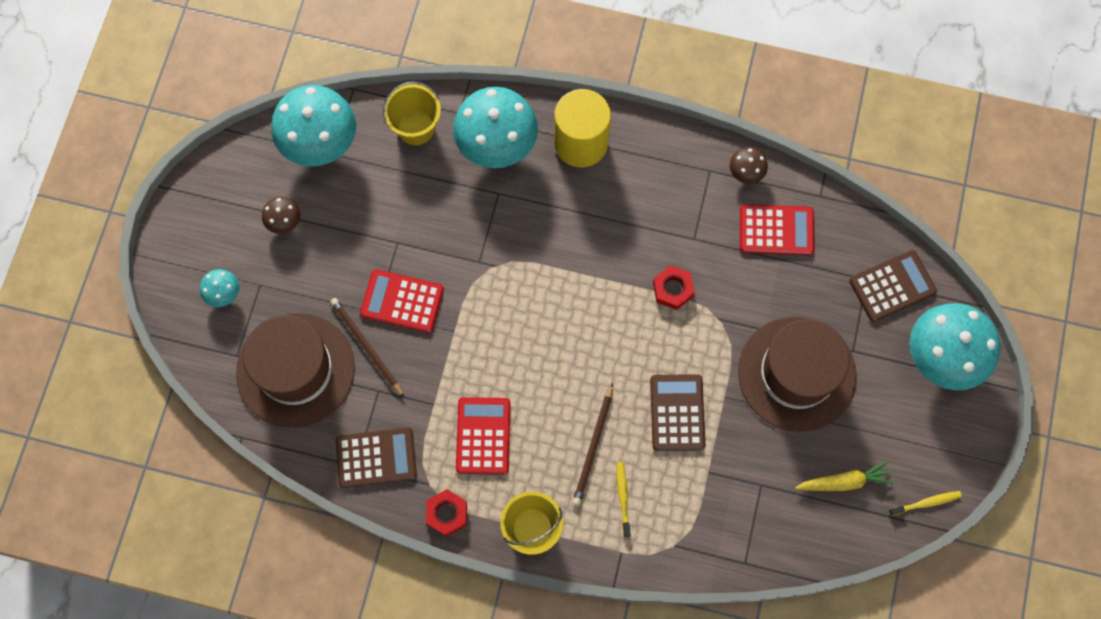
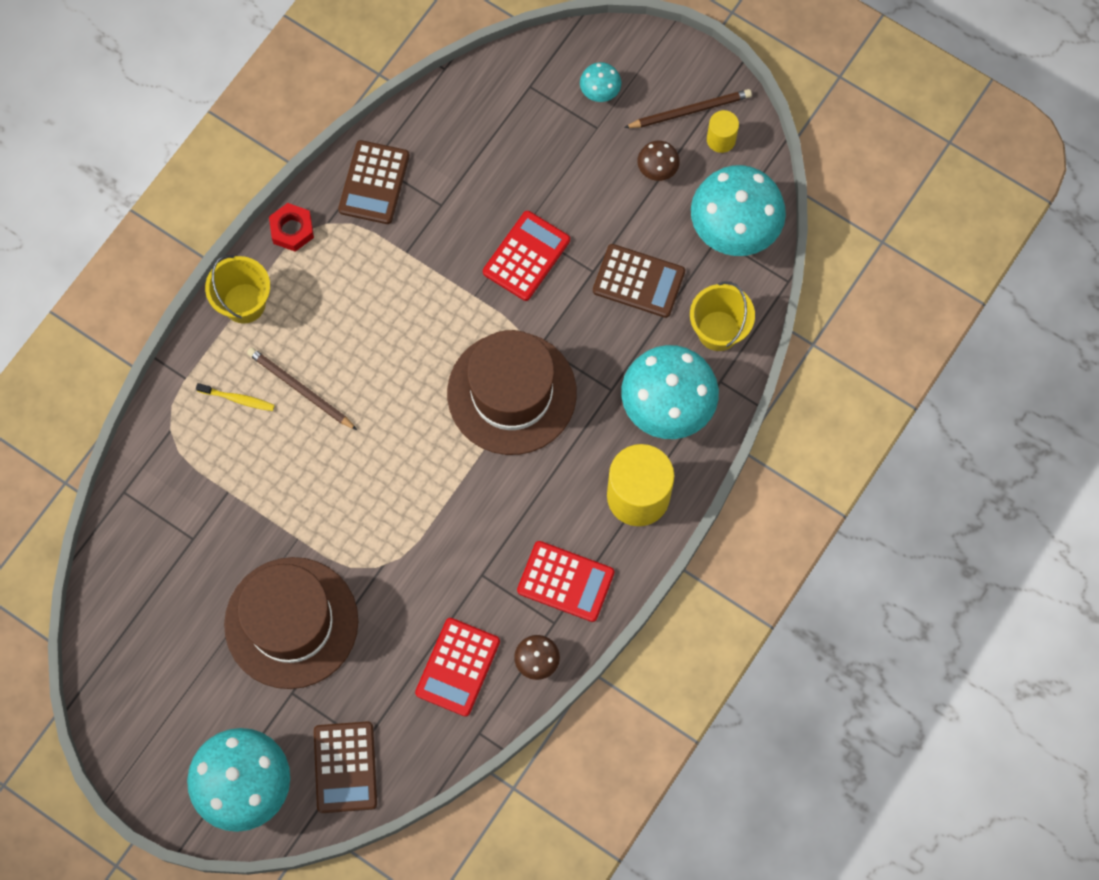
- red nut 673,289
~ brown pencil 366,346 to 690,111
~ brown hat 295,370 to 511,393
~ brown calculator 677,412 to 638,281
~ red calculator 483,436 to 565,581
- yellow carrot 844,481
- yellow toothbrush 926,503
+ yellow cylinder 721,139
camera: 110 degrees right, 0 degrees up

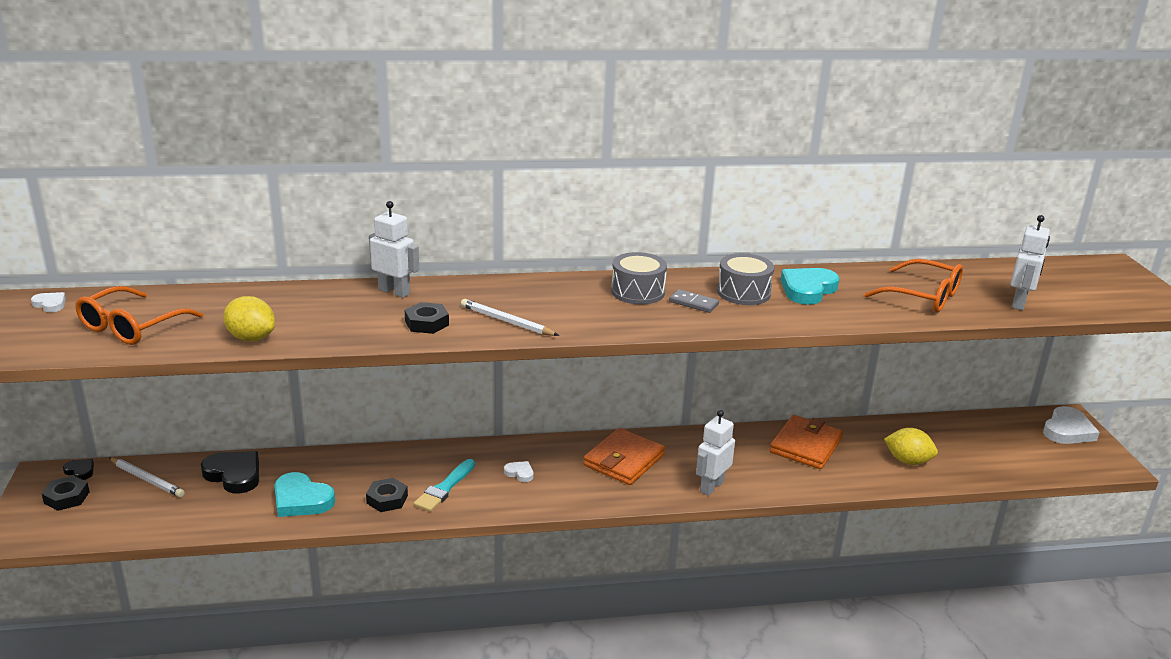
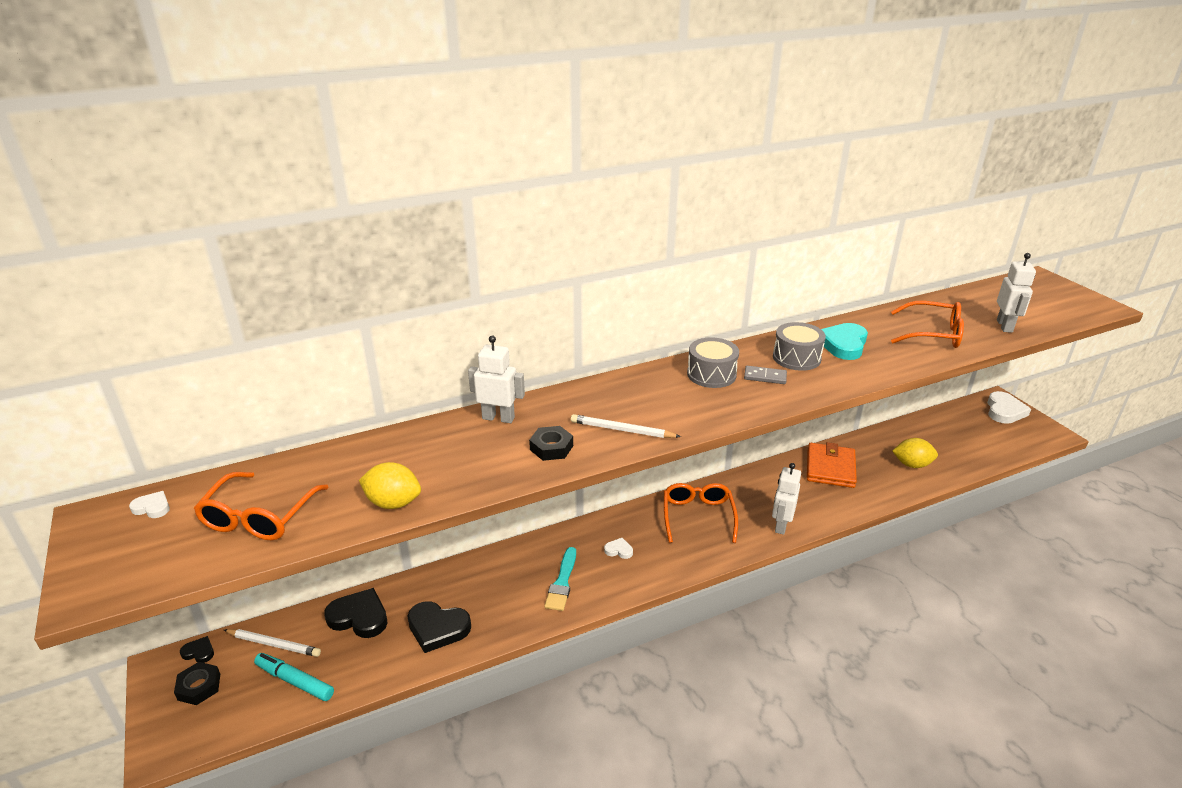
~ orange wallet 624,460 to orange glasses 698,516
~ turquoise heart 301,500 to black heart 438,628
- black nut 387,499
+ turquoise marker 295,681
camera: 15 degrees left, 5 degrees up

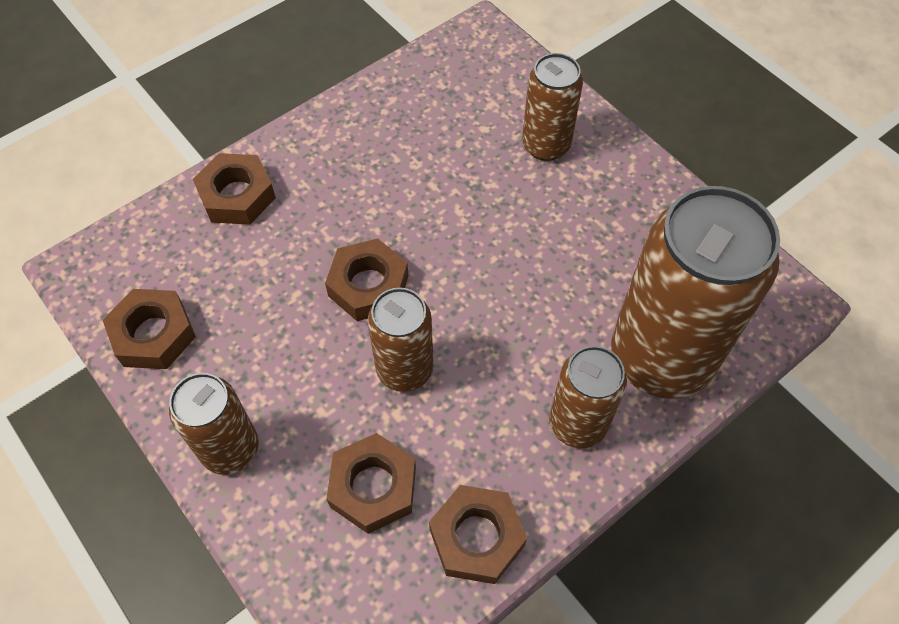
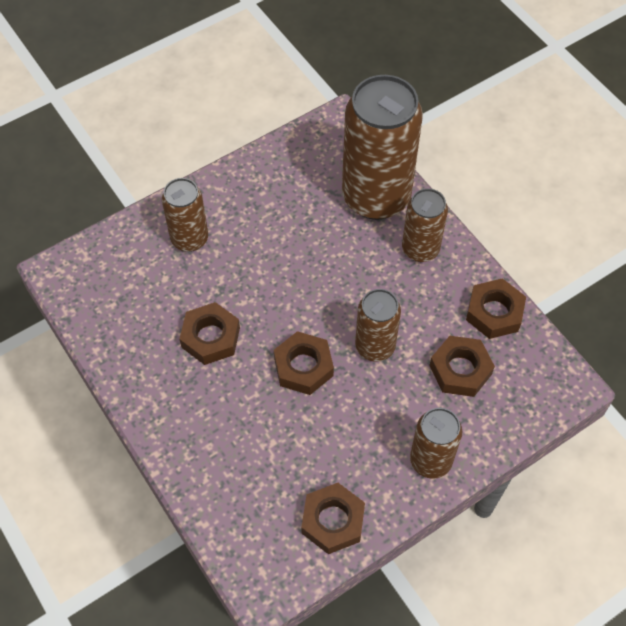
~ brown nut 237,195 to 210,337
camera: 85 degrees left, 0 degrees up

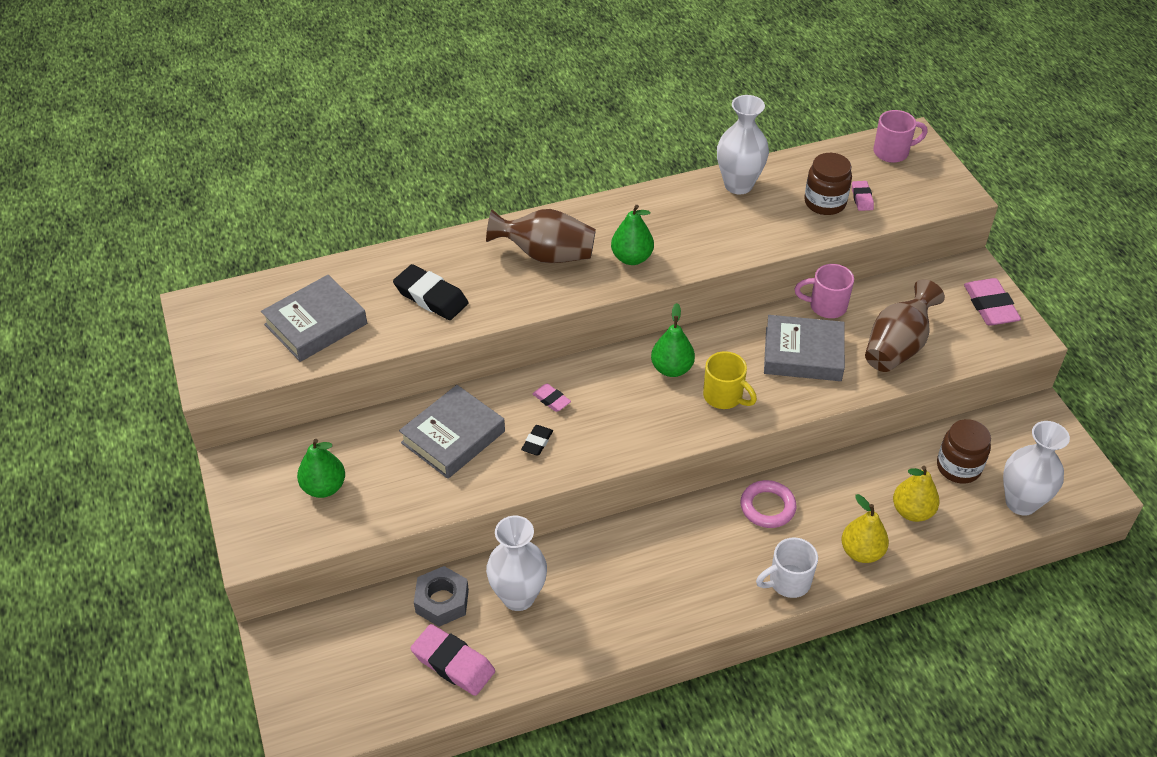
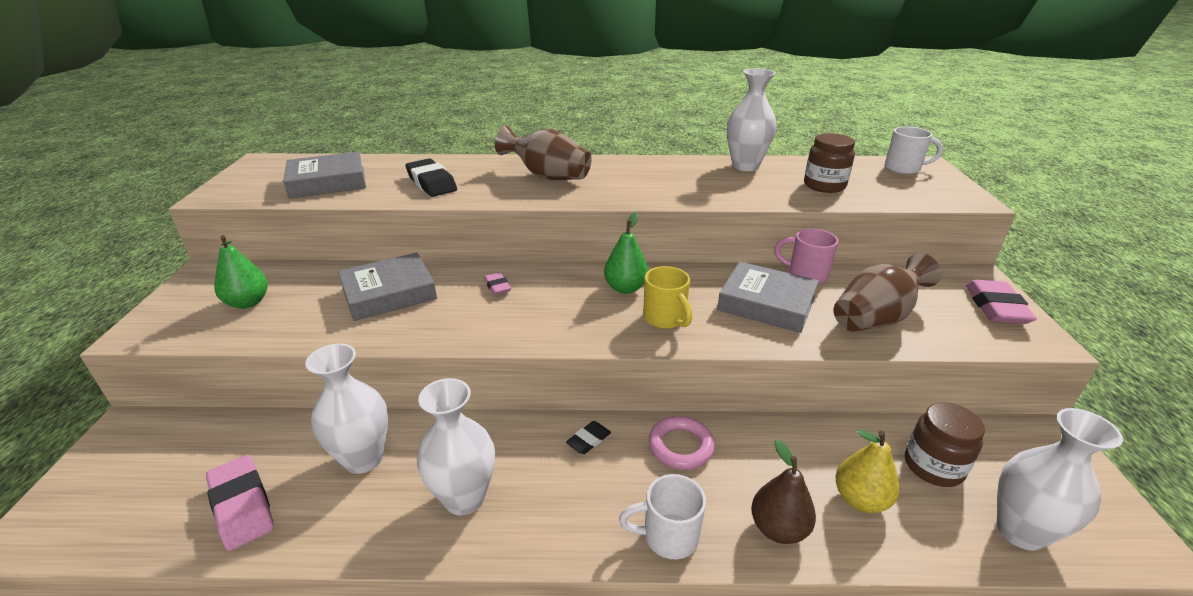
~ pink mug 892,152 to white mug 903,169
- pink eraser 862,198
- green pear 631,258
~ black eraser 537,442 to 588,440
~ yellow pear 861,552 to brown pear 778,528
- grey nut 442,601
+ white vase 464,498
camera: 20 degrees right, 15 degrees down

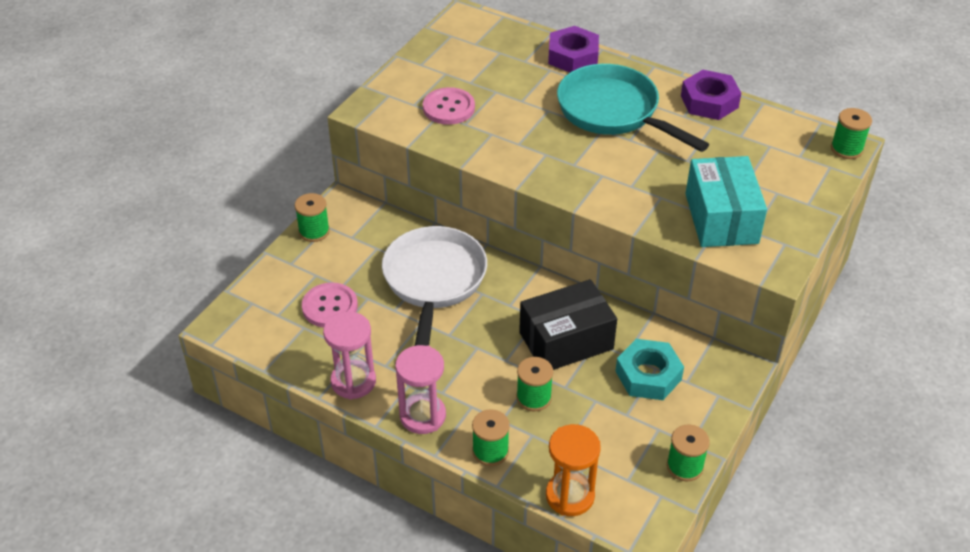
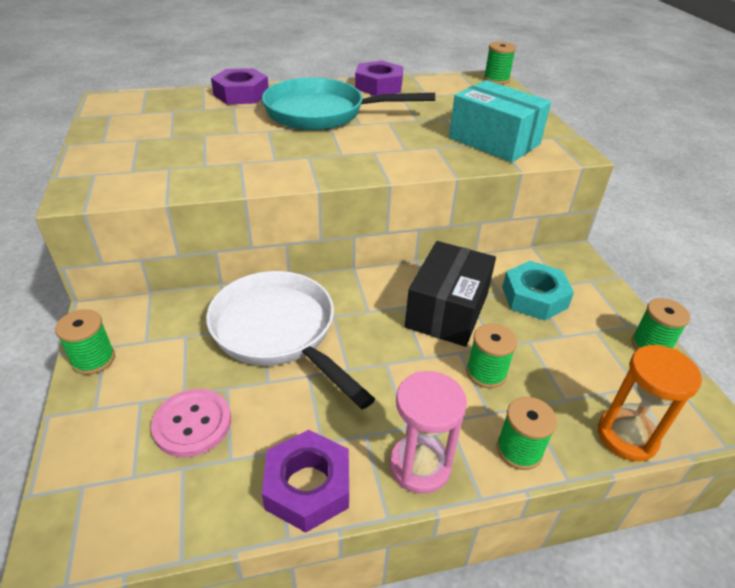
- pink button 448,108
~ pink hourglass 353,381 to purple nut 307,486
camera: 45 degrees left, 5 degrees down

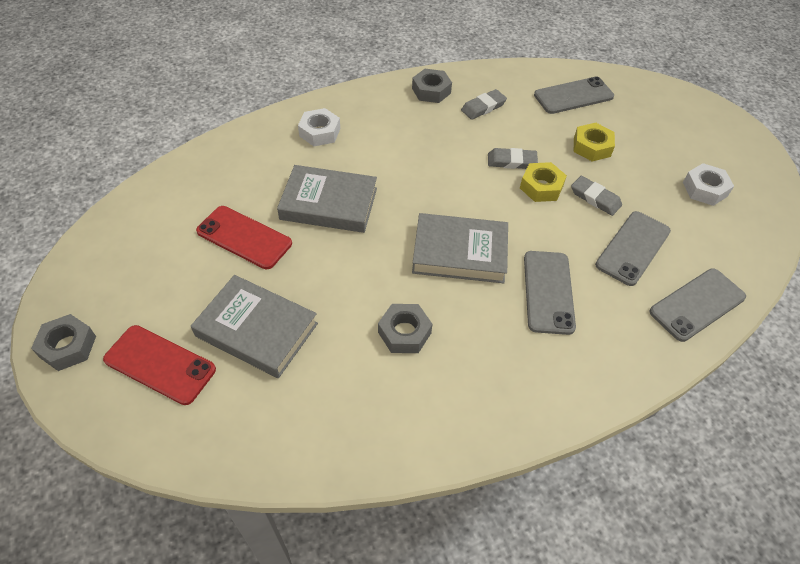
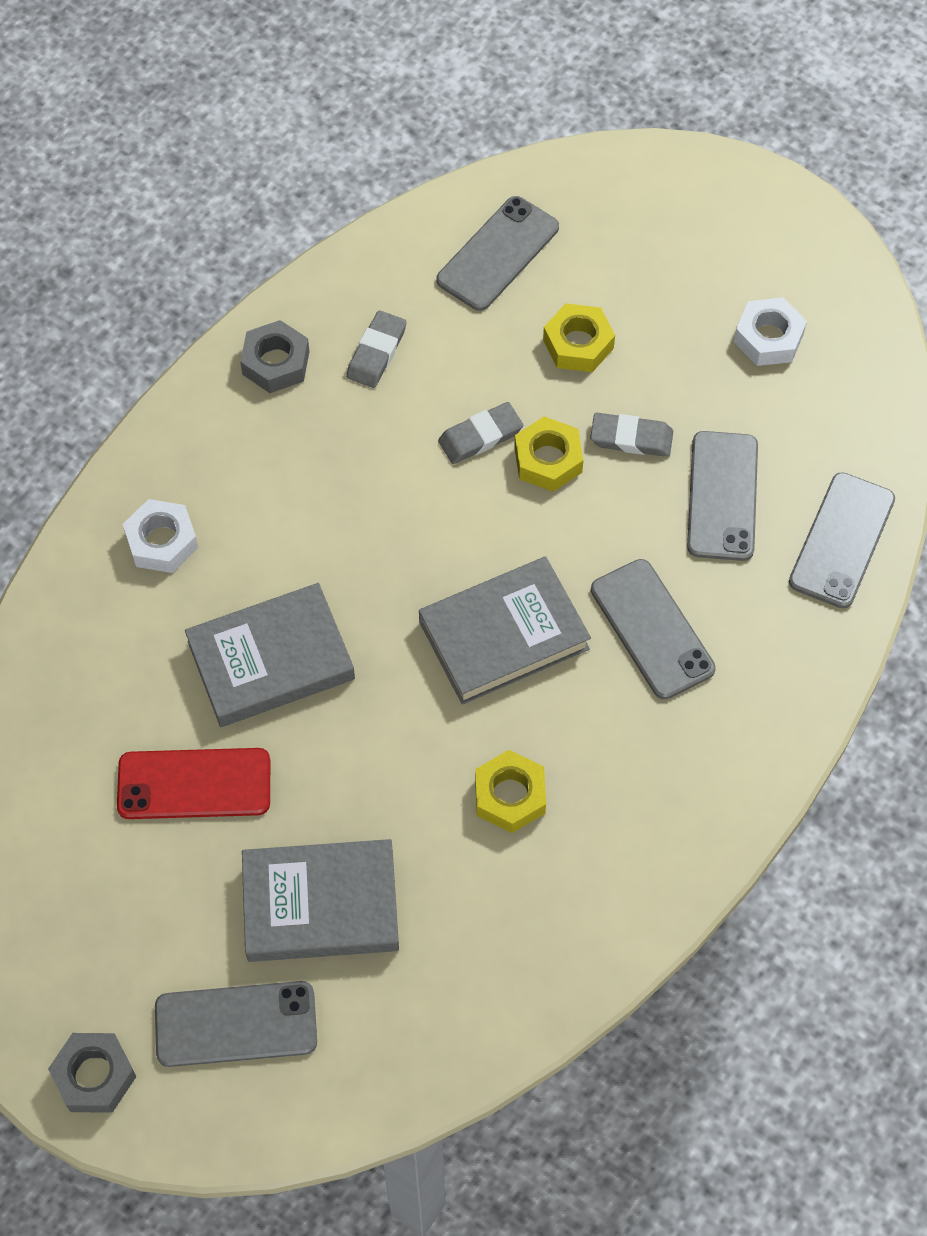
~ grey nut 404,332 to yellow nut 510,796
~ red phone 160,364 to grey phone 236,1024
camera: 30 degrees left, 10 degrees up

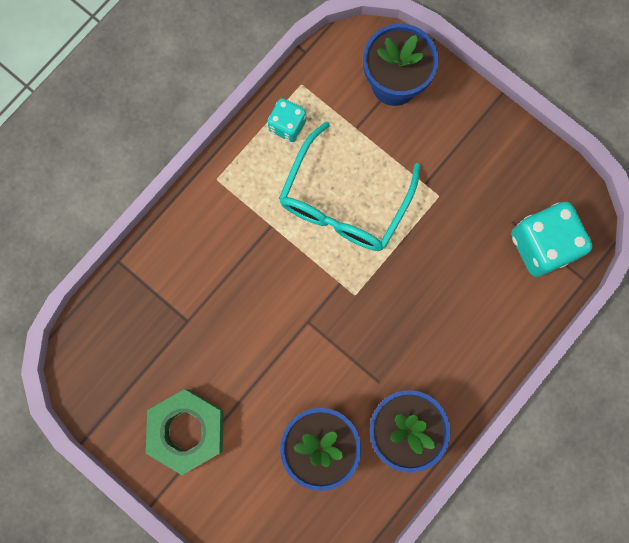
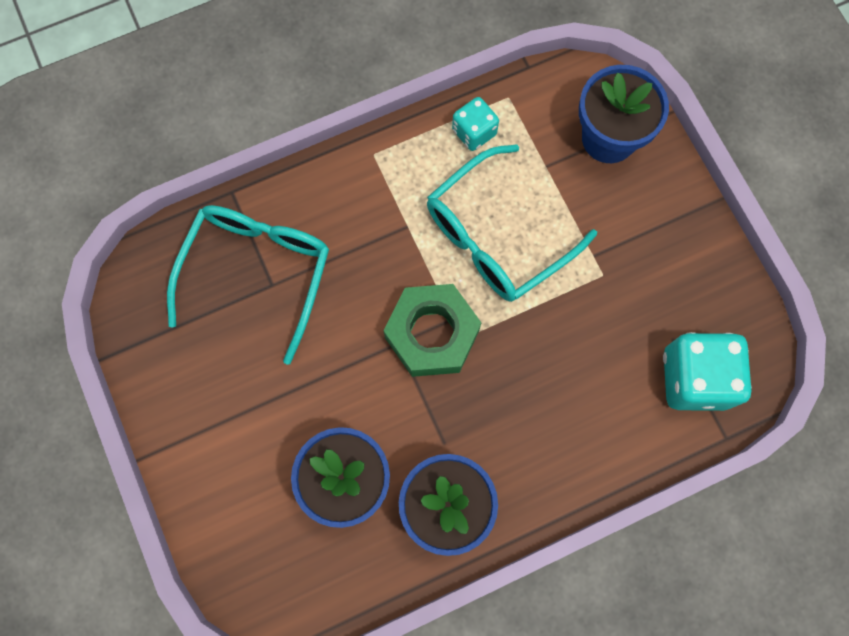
~ green nut 187,430 to 432,334
+ turquoise glasses 257,273
camera: 25 degrees right, 5 degrees down

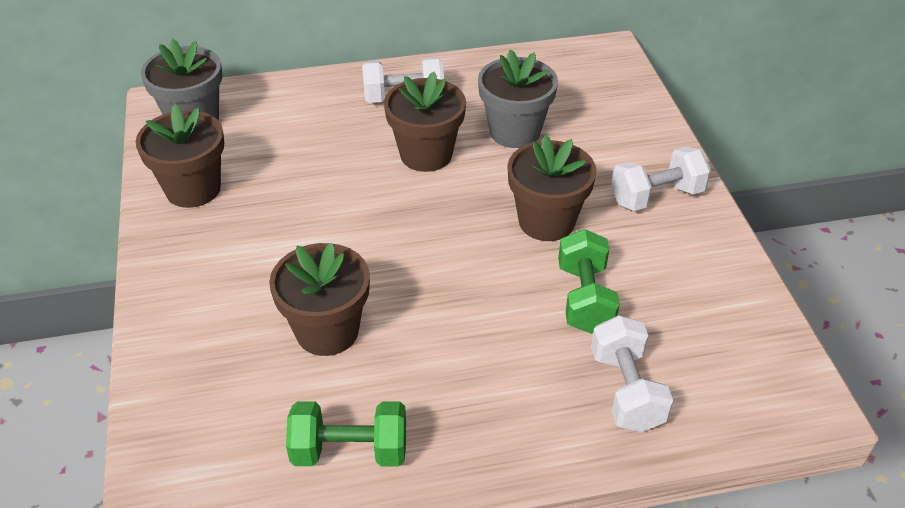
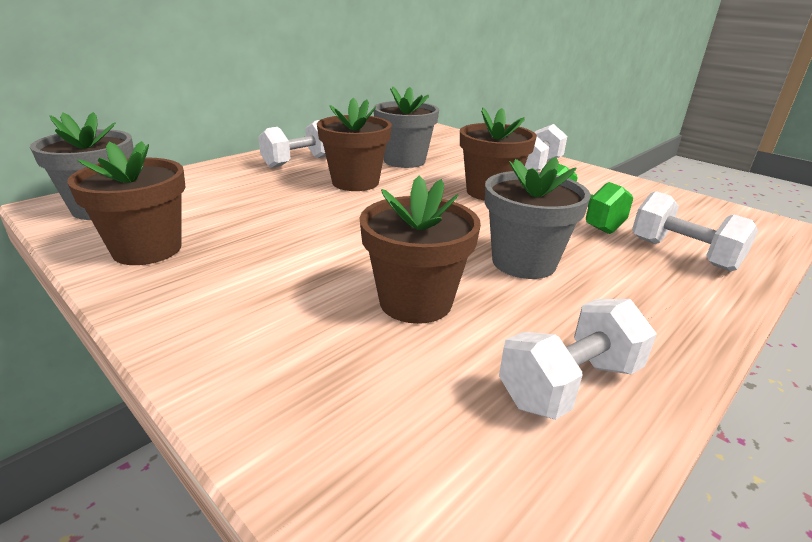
~ green dumbbell 350,451 to white dumbbell 569,384
+ grey flower pot 523,262
camera: 35 degrees left, 15 degrees down

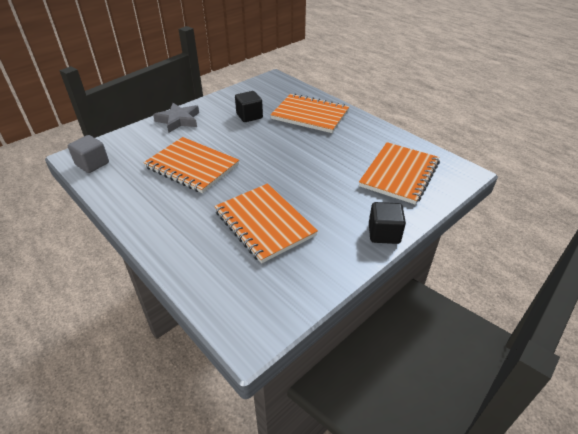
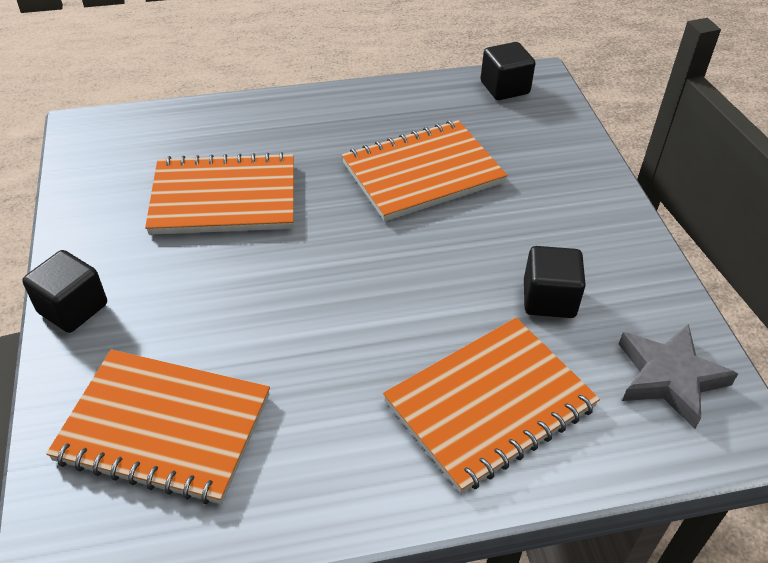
~ grey star 178,120 to 669,377
~ grey cube 92,164 to black cube 504,88
~ orange notebook 399,174 = 164,428 45 degrees counterclockwise
camera: 120 degrees right, 5 degrees up

